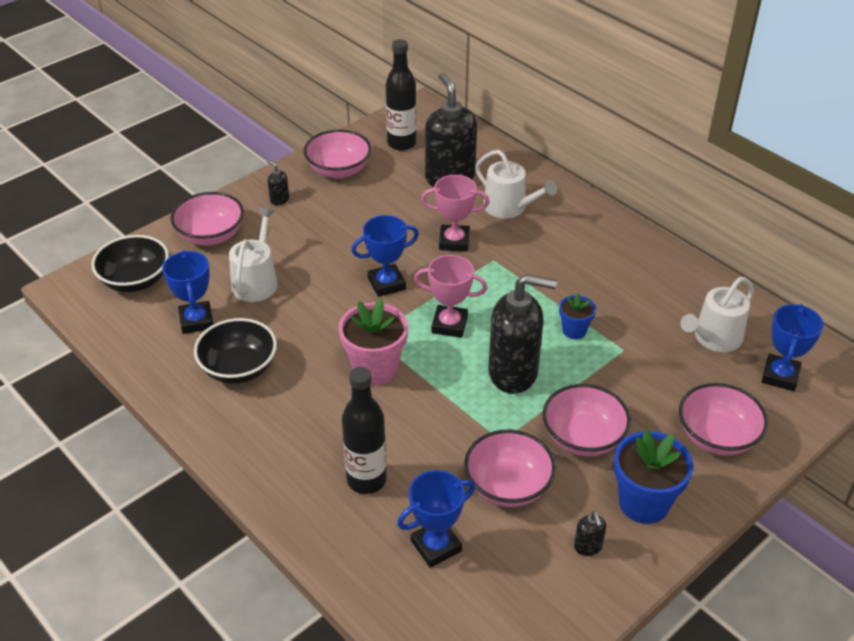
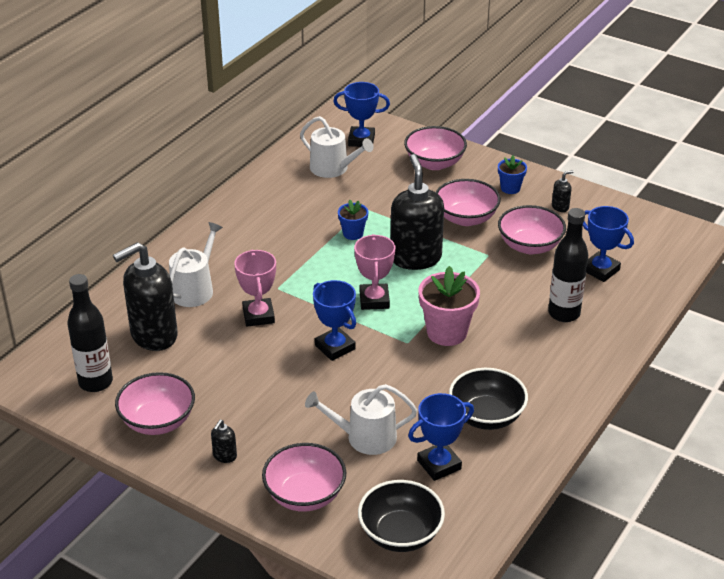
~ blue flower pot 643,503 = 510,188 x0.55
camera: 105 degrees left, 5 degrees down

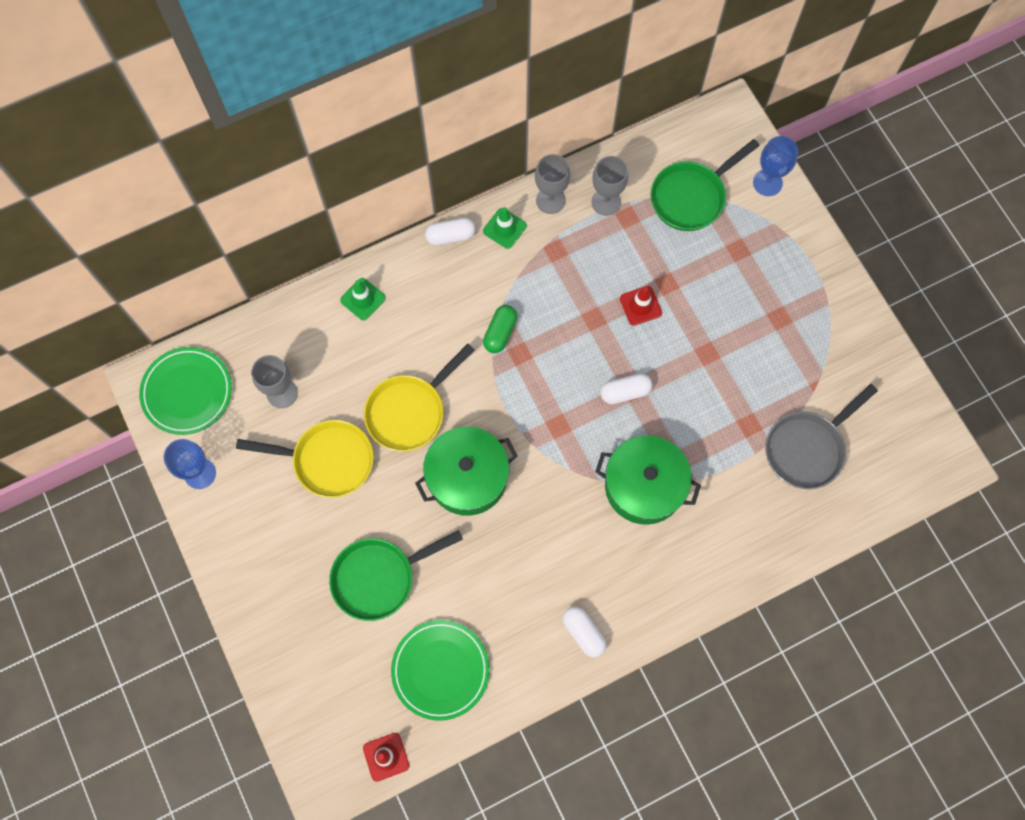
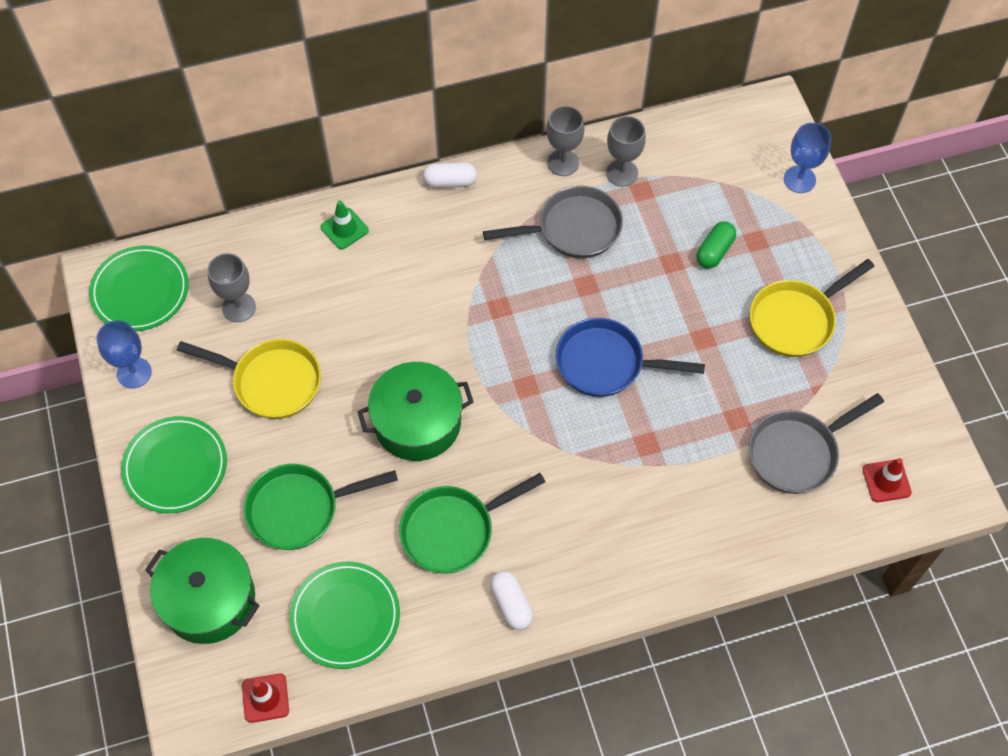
~ green pan 691,197 to 453,530
- green traffic cone 504,228
~ red traffic cone 640,306 to 886,481
~ green capsule 500,333 to 714,251
~ yellow pan 409,411 to 795,320
~ white capsule 625,392 to blue pan 606,363
~ green pot 644,486 to 209,599
+ grey pan 573,229
+ green plate 175,467
camera: 10 degrees right, 10 degrees down

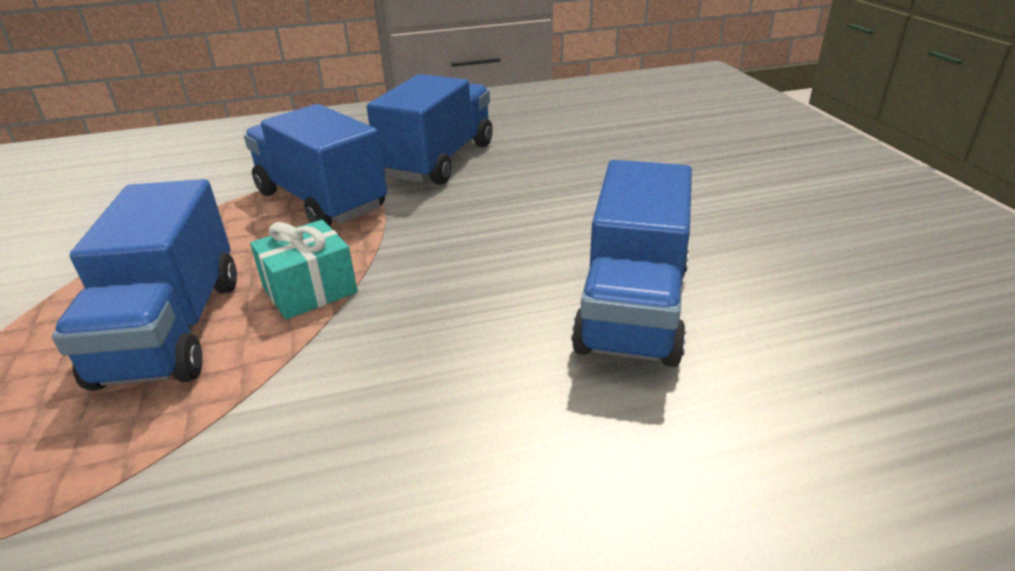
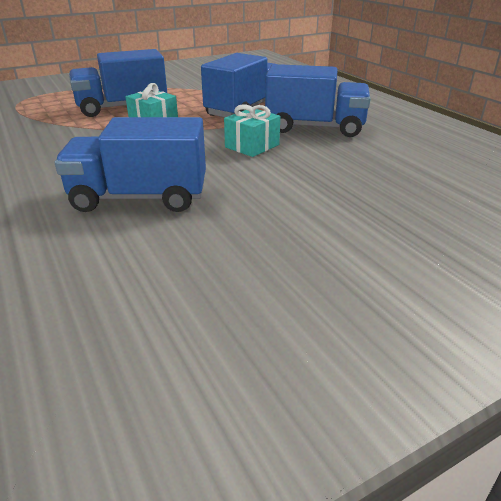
+ turquoise gift 252,146
camera: 75 degrees right, 0 degrees up

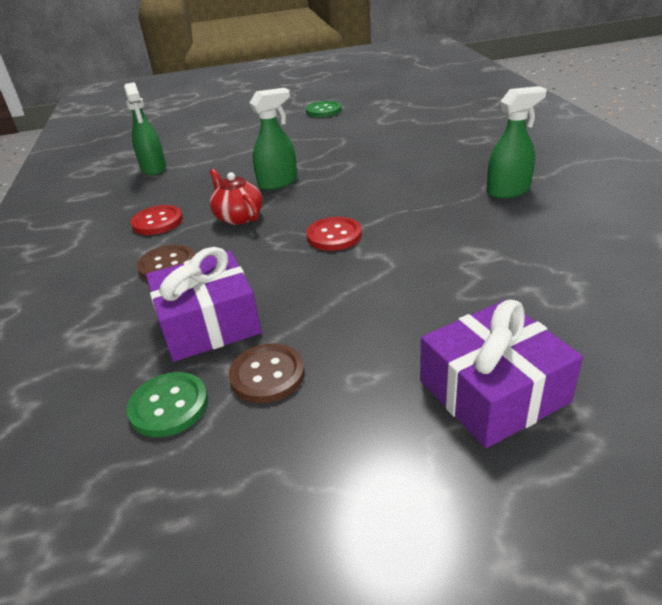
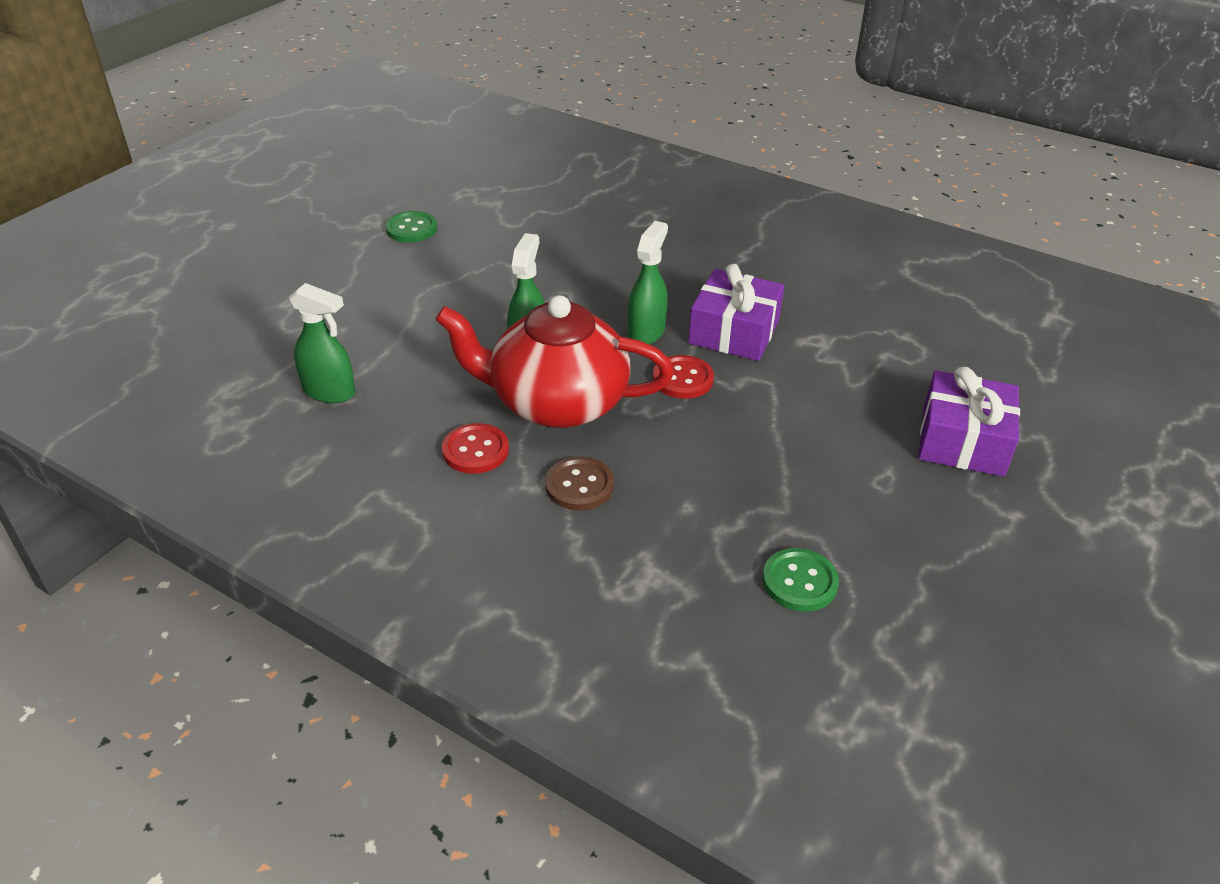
~ green spray bottle 508,191 to 646,332
~ red teapot 238,217 = 556,403 x2.12
~ purple gift 208,323 to 734,331
- brown button 267,375
camera: 50 degrees left, 5 degrees up

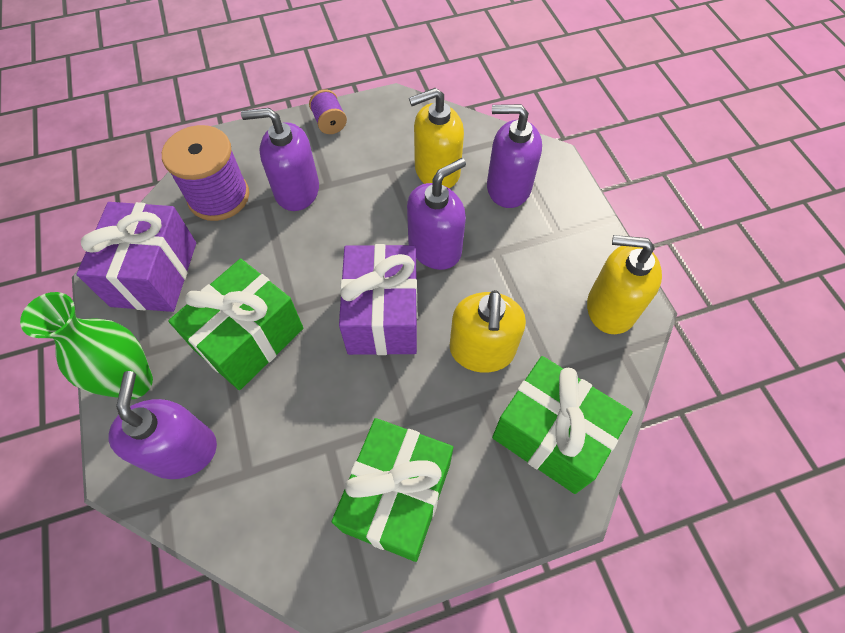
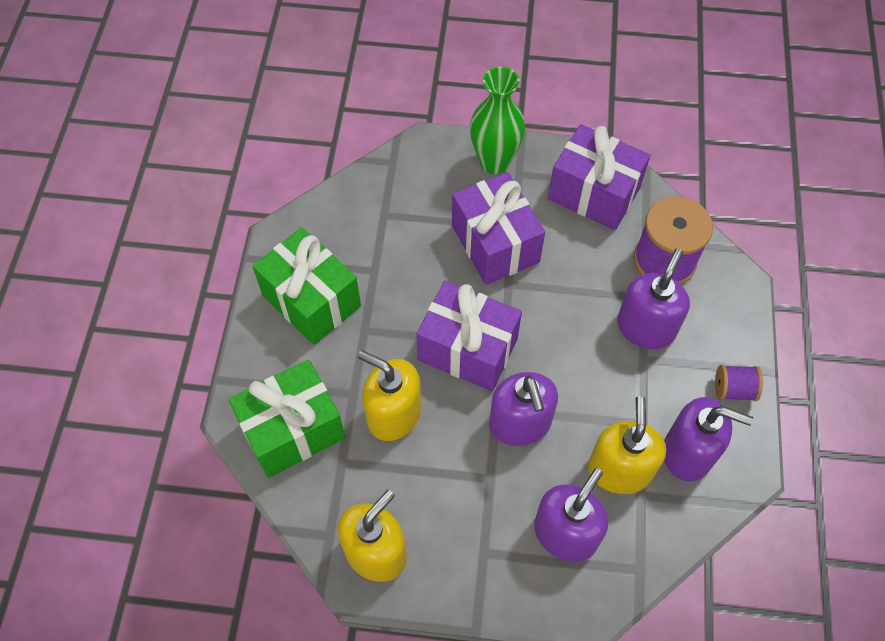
~ green gift 249,339 to purple gift 495,244
~ purple soap dispenser 182,450 to 688,452
camera: 115 degrees right, 0 degrees up

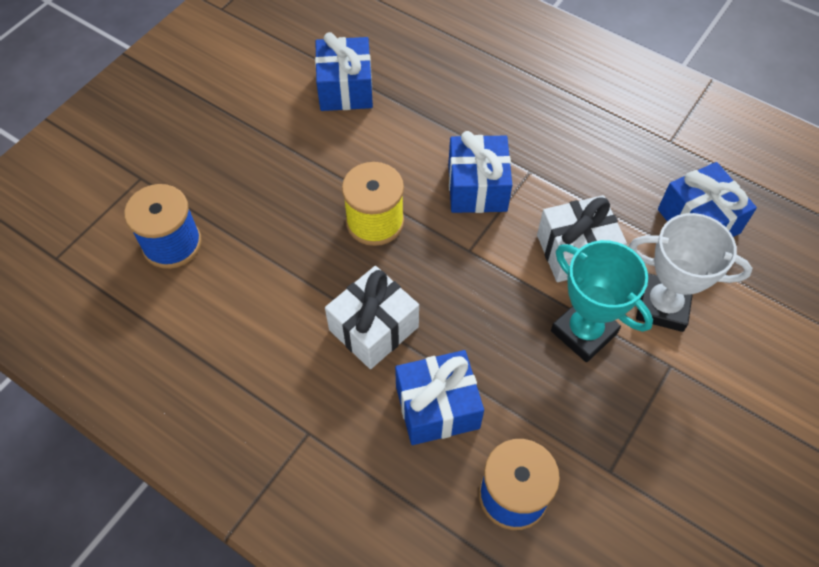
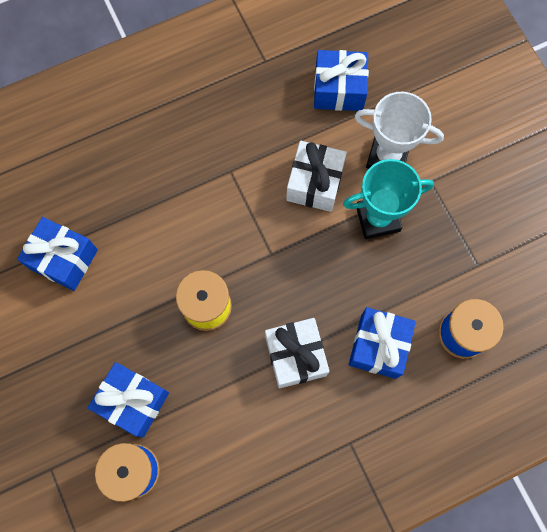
~ blue gift 477,187 to 133,401
~ white trophy 662,306 = 387,157 60 degrees clockwise
camera: 60 degrees left, 15 degrees up

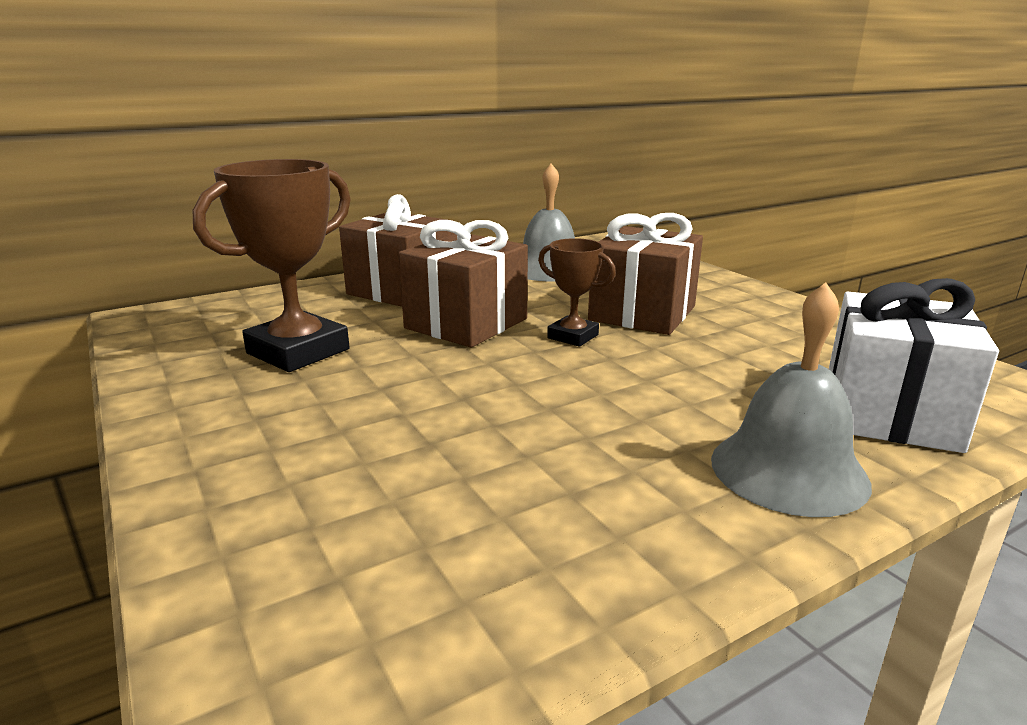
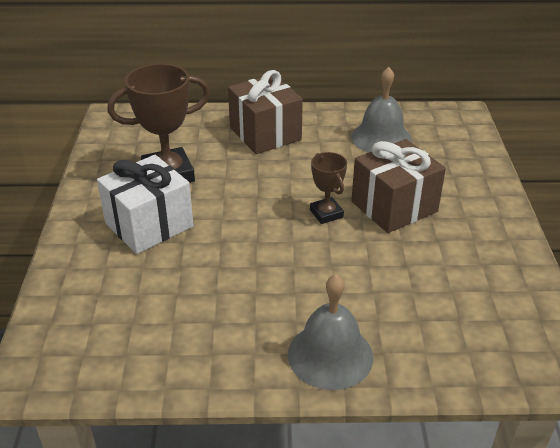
- brown gift 466,323
~ white gift 889,413 to 149,225
camera: 30 degrees right, 15 degrees up

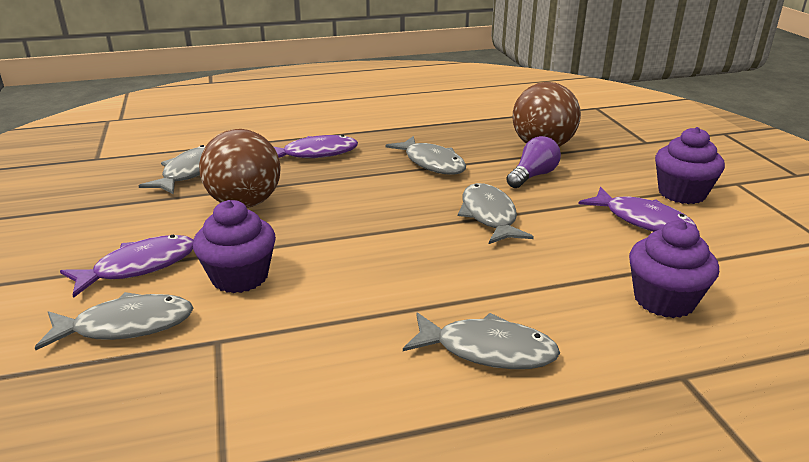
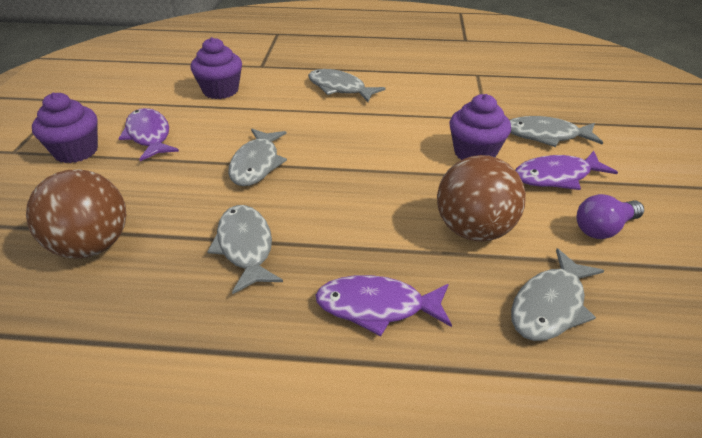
~ purple light bulb 533,176 to 603,228
camera: 160 degrees left, 10 degrees up

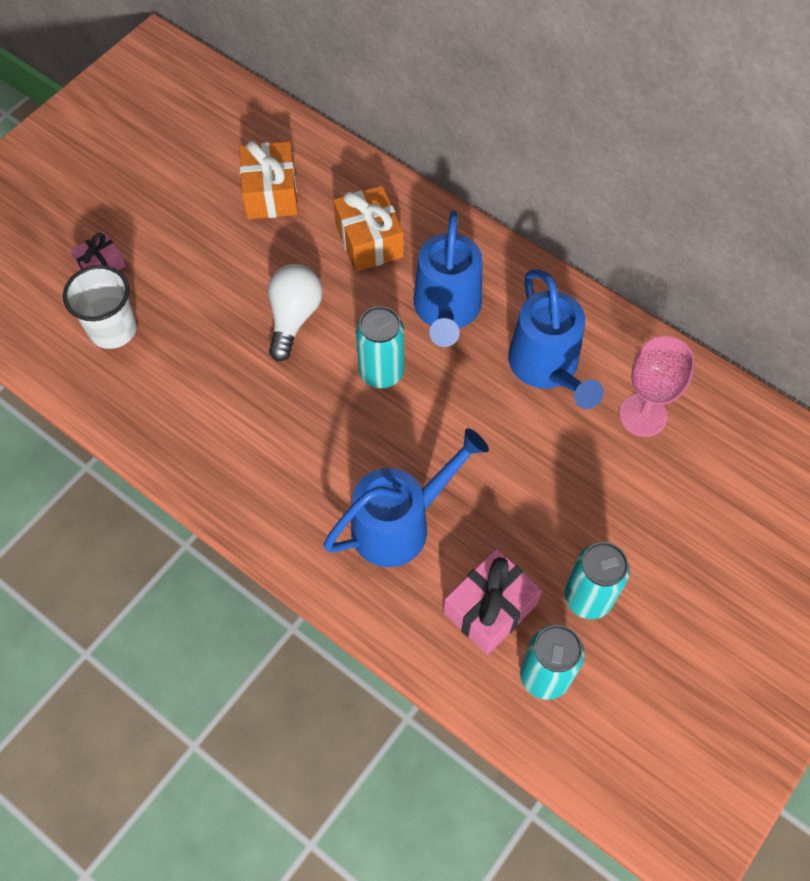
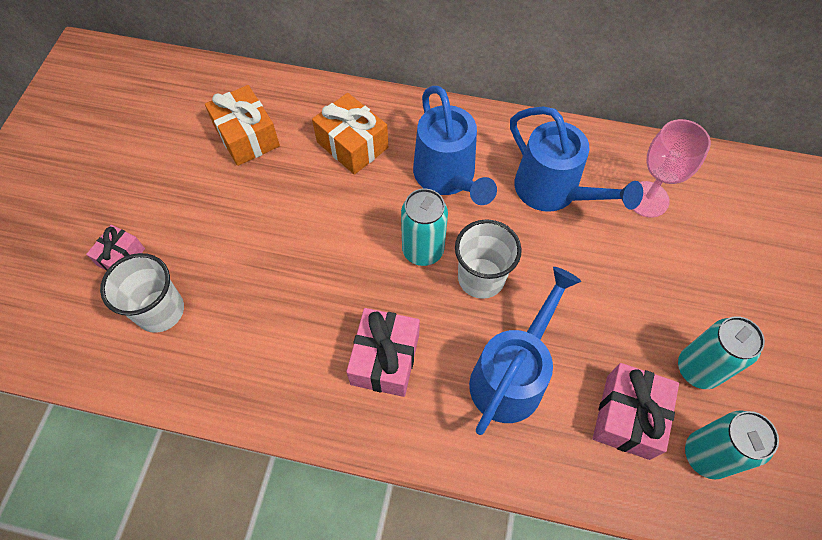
- white light bulb 294,318
+ white cup 481,278
+ pink gift 385,359
camera: 25 degrees left, 0 degrees up

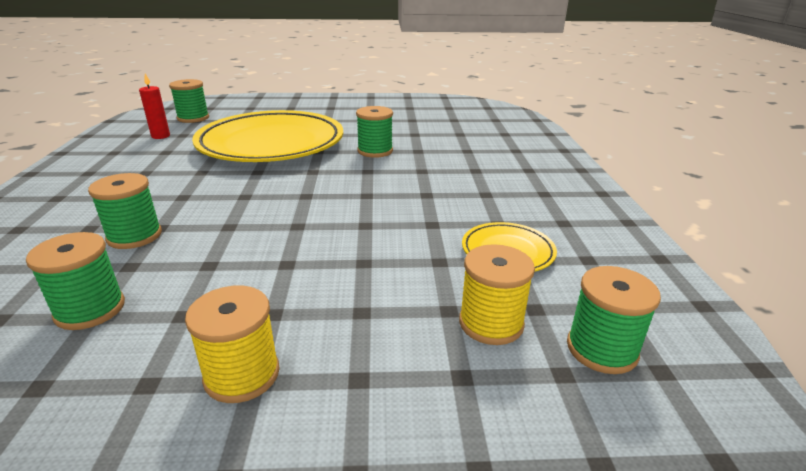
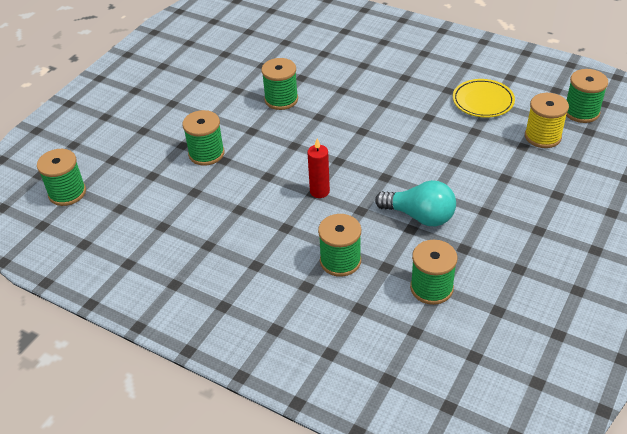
~ red candle 160,136 to 319,191
~ yellow plate 271,144 to green spool 206,153
- yellow spool 242,374
+ turquoise light bulb 420,216
camera: 55 degrees left, 15 degrees up

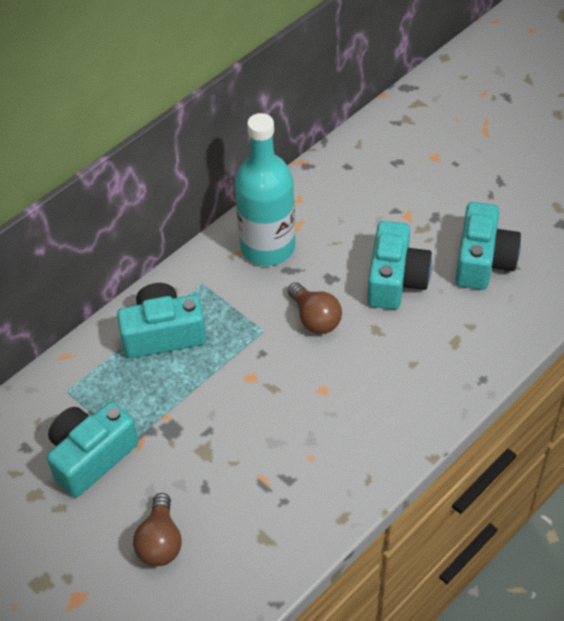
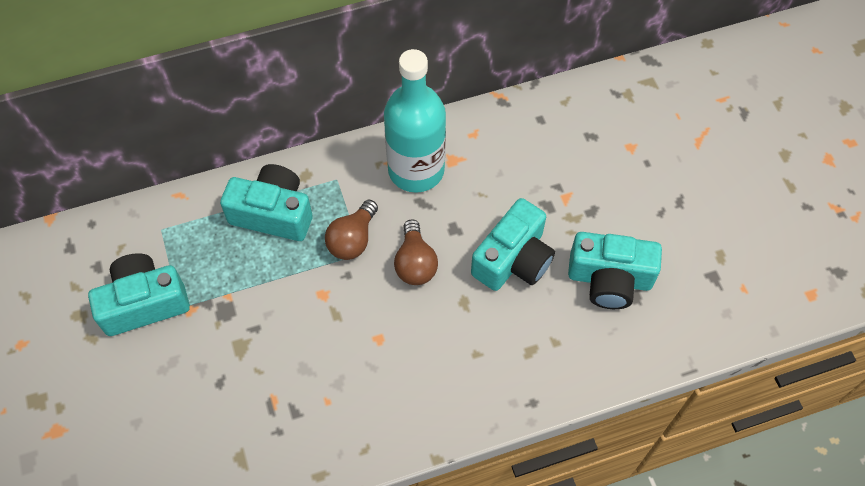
~ turquoise camera 483,261 = 609,279 60 degrees clockwise
~ brown light bulb 160,542 to 353,239
camera: 25 degrees right, 10 degrees up

